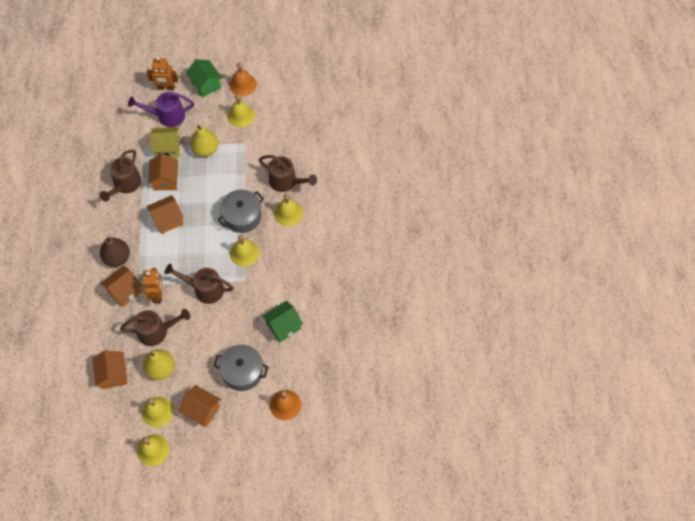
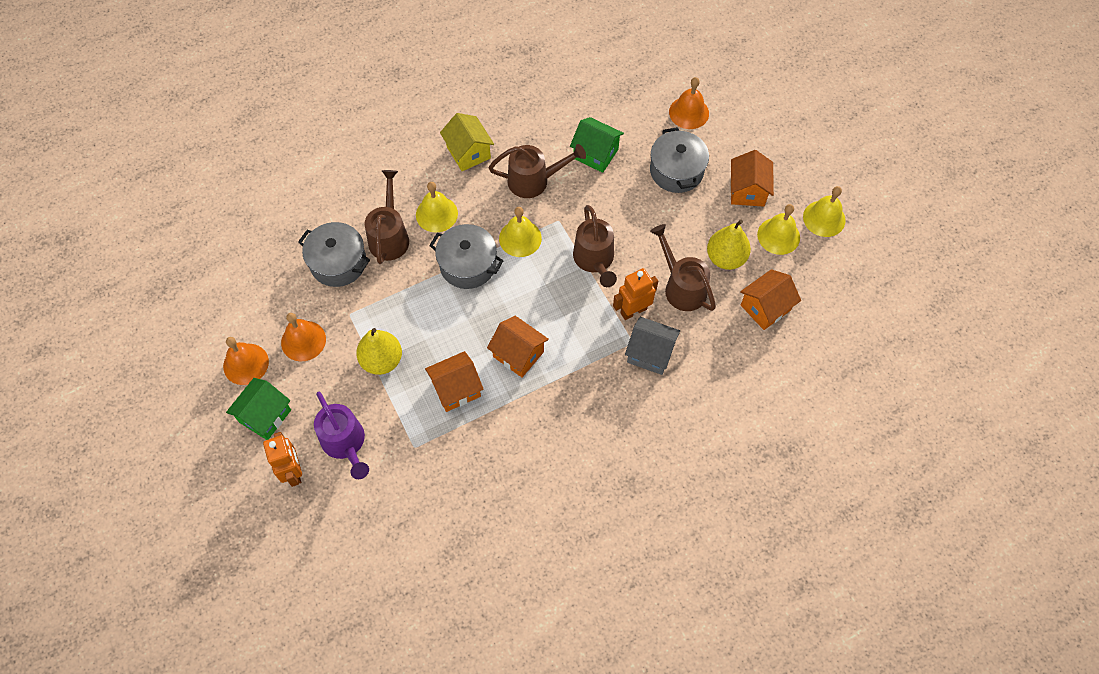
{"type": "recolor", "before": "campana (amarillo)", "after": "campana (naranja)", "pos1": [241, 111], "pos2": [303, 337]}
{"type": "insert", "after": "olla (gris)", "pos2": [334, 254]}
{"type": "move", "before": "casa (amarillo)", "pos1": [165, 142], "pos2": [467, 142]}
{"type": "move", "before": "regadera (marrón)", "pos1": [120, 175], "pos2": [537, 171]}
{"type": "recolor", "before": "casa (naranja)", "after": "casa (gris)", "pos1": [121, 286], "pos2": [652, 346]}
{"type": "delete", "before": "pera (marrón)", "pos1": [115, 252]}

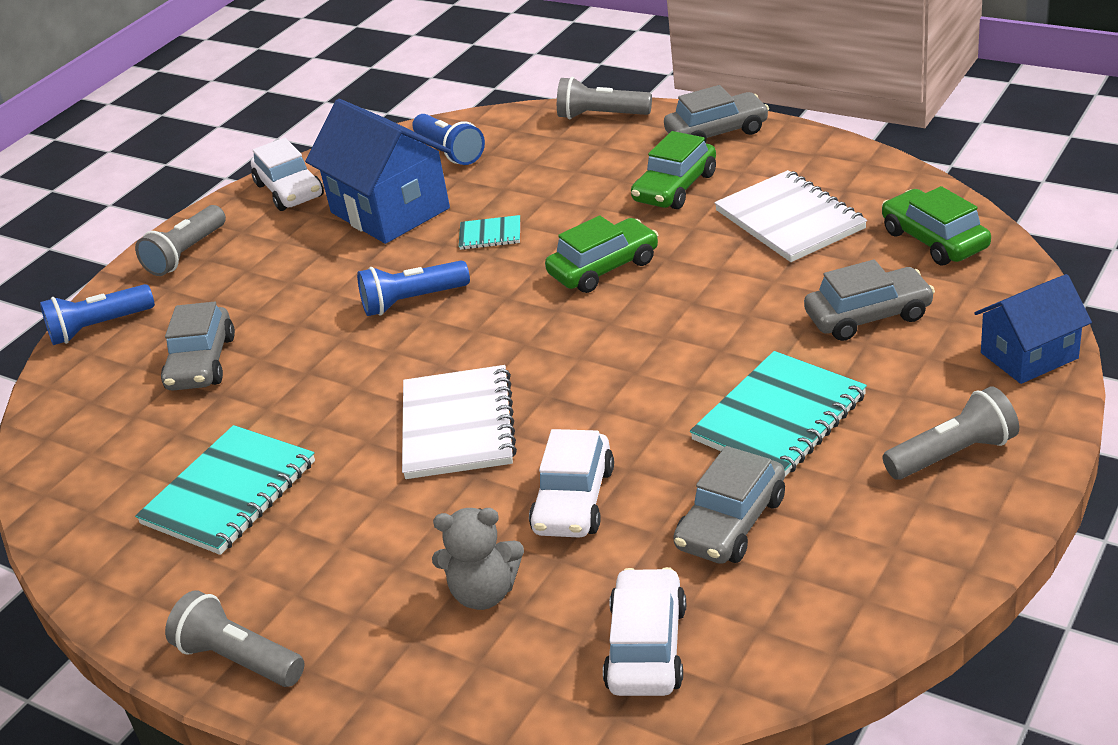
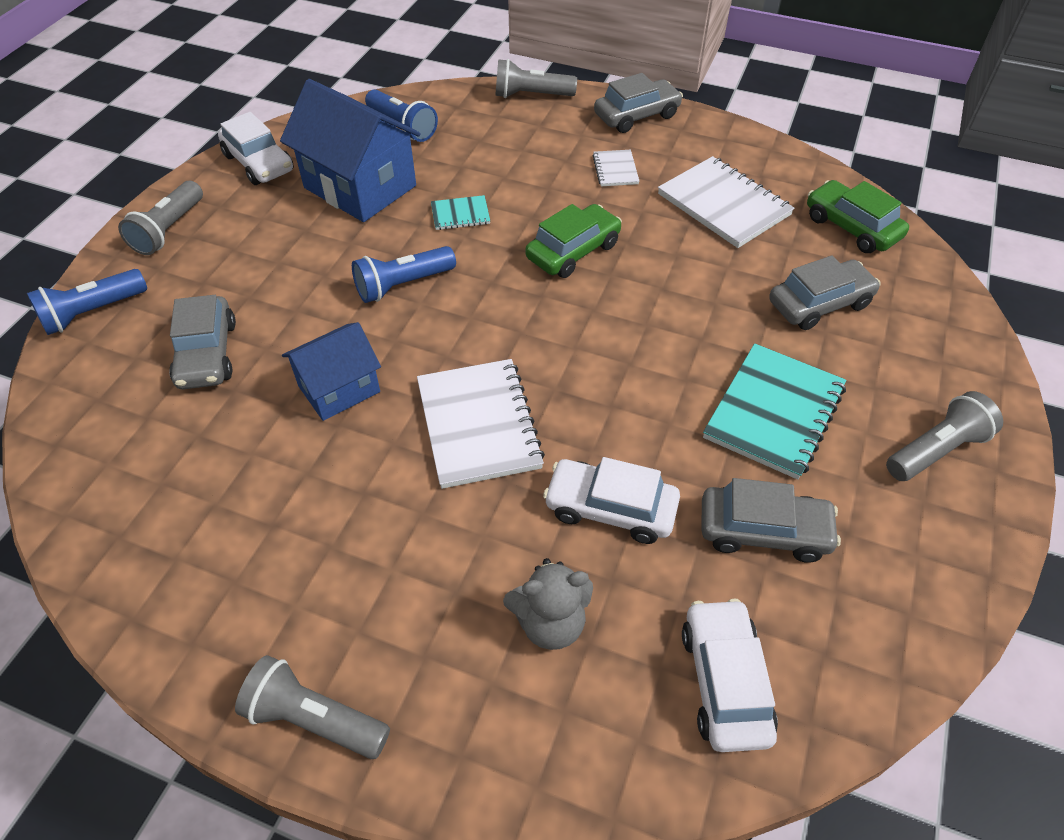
{"type": "move", "before": "casa (azul)", "pos1": [1033, 329], "pos2": [331, 371]}
{"type": "rotate", "before": "coche (blanco)", "pos1": [571, 483], "pos2": [611, 500], "turn": 105}
{"type": "replace", "before": "coche (verde)", "after": "cuaderno (blanco)", "pos1": [673, 170], "pos2": [616, 168]}
{"type": "rotate", "before": "coche (gris)", "pos1": [729, 505], "pos2": [771, 520], "turn": -105}
{"type": "delete", "before": "cuaderno (turquesa)", "pos1": [225, 490]}

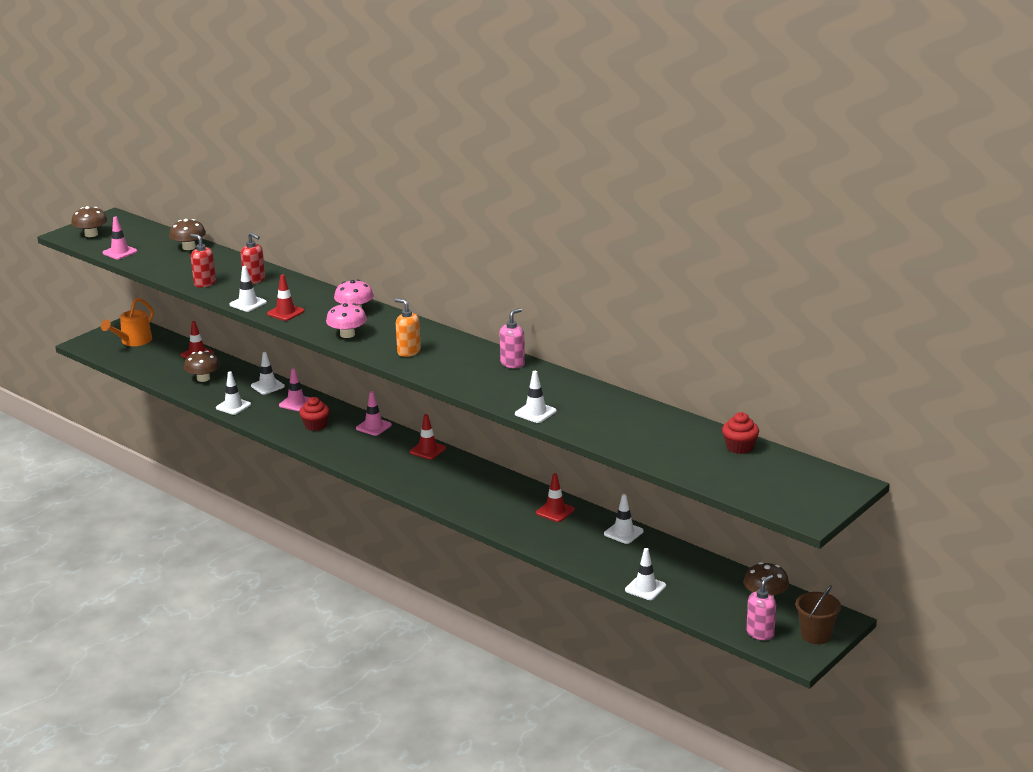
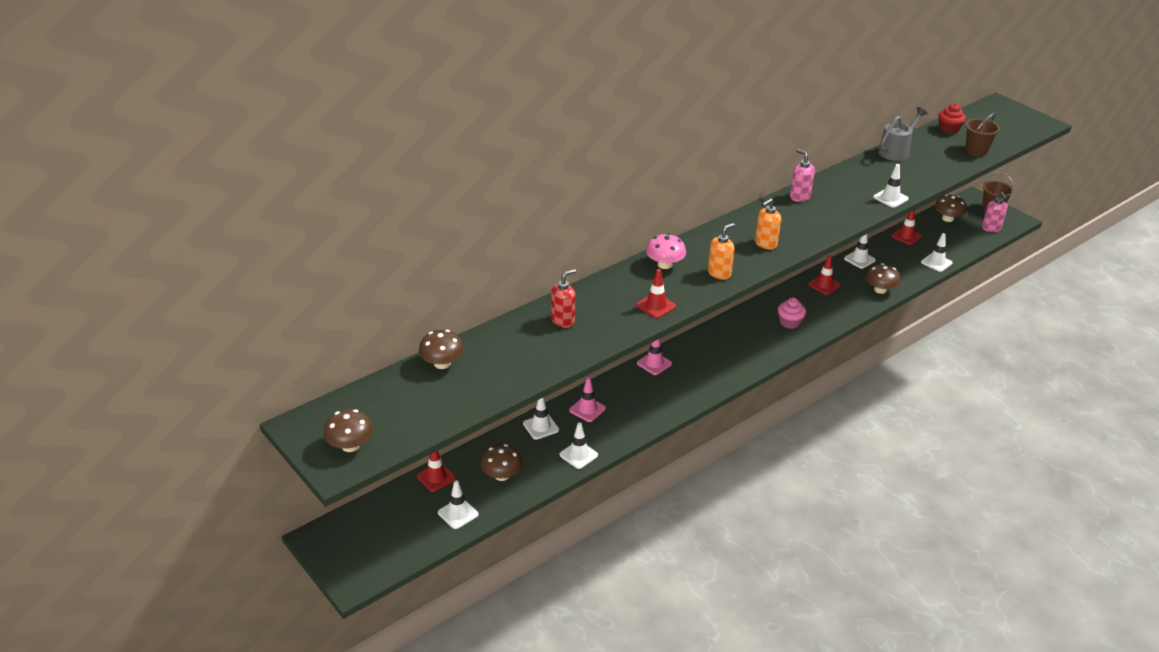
{"type": "move", "before": "cono de tráfico (blanco)", "pos1": [248, 289], "pos2": [458, 504]}
{"type": "replace", "before": "seta (rosa)", "after": "dispensador de jabón (naranja)", "pos1": [346, 320], "pos2": [721, 251]}
{"type": "insert", "after": "magdalena (rosa)", "pos2": [792, 313]}
{"type": "insert", "after": "seta (marrón)", "pos2": [883, 278]}
{"type": "insert", "after": "regadera (gris)", "pos2": [902, 134]}
{"type": "move", "before": "cono de tráfico (rojo)", "pos1": [428, 437], "pos2": [907, 227]}
{"type": "insert", "after": "balde (marrón)", "pos2": [982, 134]}
{"type": "rotate", "before": "dispensador de jabón (rosa)", "pos1": [761, 607], "pos2": [995, 212], "turn": -150}
{"type": "delete", "before": "regadera (naranja)", "pos1": [127, 322]}
{"type": "delete", "before": "cono de tráfico (rosa)", "pos1": [120, 237]}
{"type": "delete", "before": "dispensador de jabón (rojo)", "pos1": [203, 261]}
{"type": "delete", "before": "magdalena (rojo)", "pos1": [314, 414]}

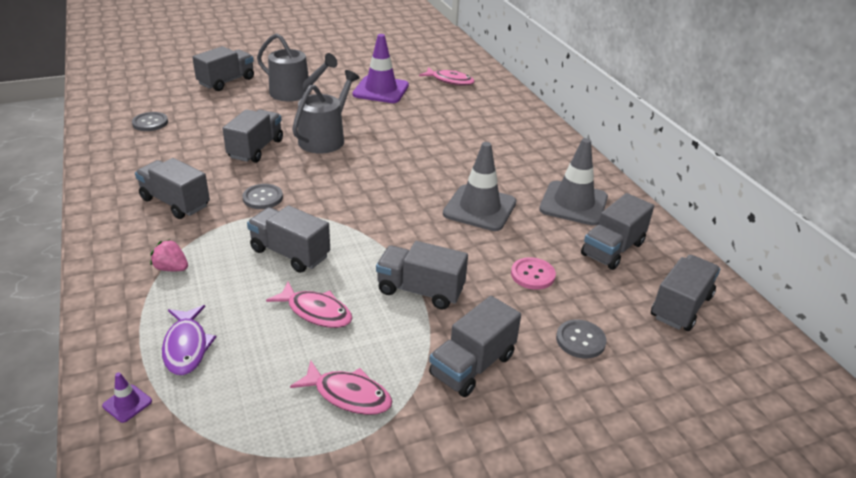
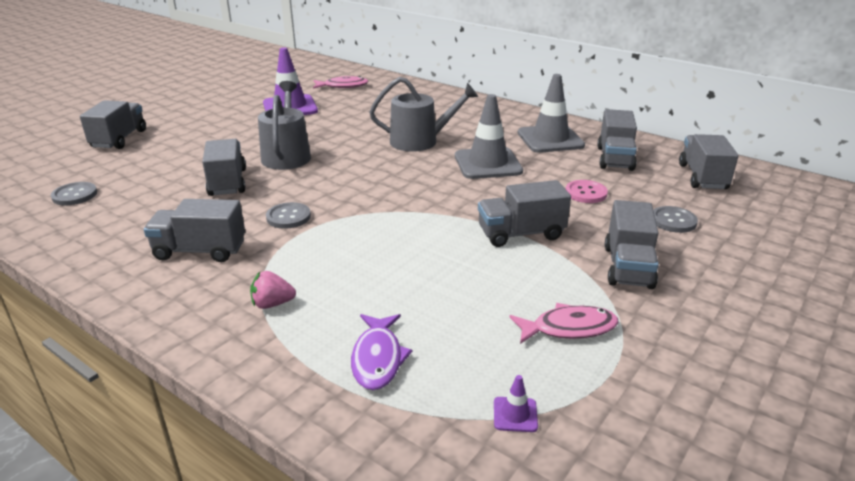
{"type": "rotate", "before": "pez (morado)", "pos1": [189, 340], "pos2": [382, 352], "turn": 45}
{"type": "move", "before": "regadera (gris)", "pos1": [297, 67], "pos2": [423, 114]}
{"type": "move", "before": "cono de tráfico (morado)", "pos1": [127, 397], "pos2": [516, 403]}
{"type": "delete", "before": "camión (gris)", "pos1": [288, 239]}
{"type": "delete", "before": "pez (rosa)", "pos1": [309, 305]}

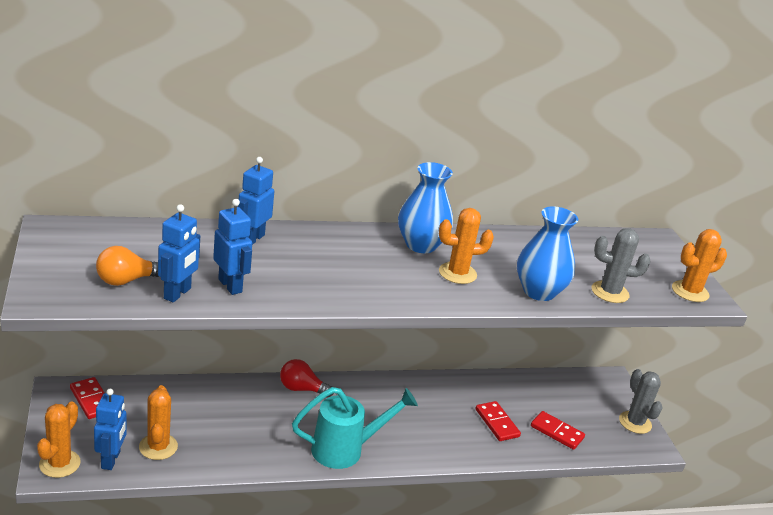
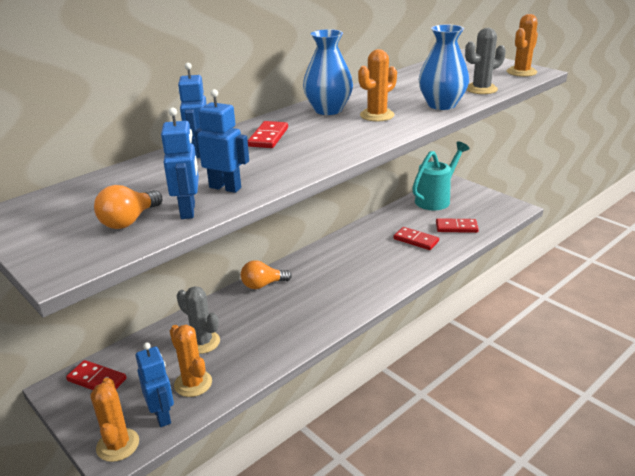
{"type": "move", "before": "cactus (gris)", "pos1": [641, 401], "pos2": [198, 320]}
{"type": "recolor", "before": "bombilla (rojo)", "after": "bombilla (naranja)", "pos1": [307, 378], "pos2": [266, 274]}
{"type": "insert", "after": "ficha de dominó (rojo)", "pos2": [268, 134]}
{"type": "move", "before": "regadera (turquesa)", "pos1": [355, 428], "pos2": [441, 175]}

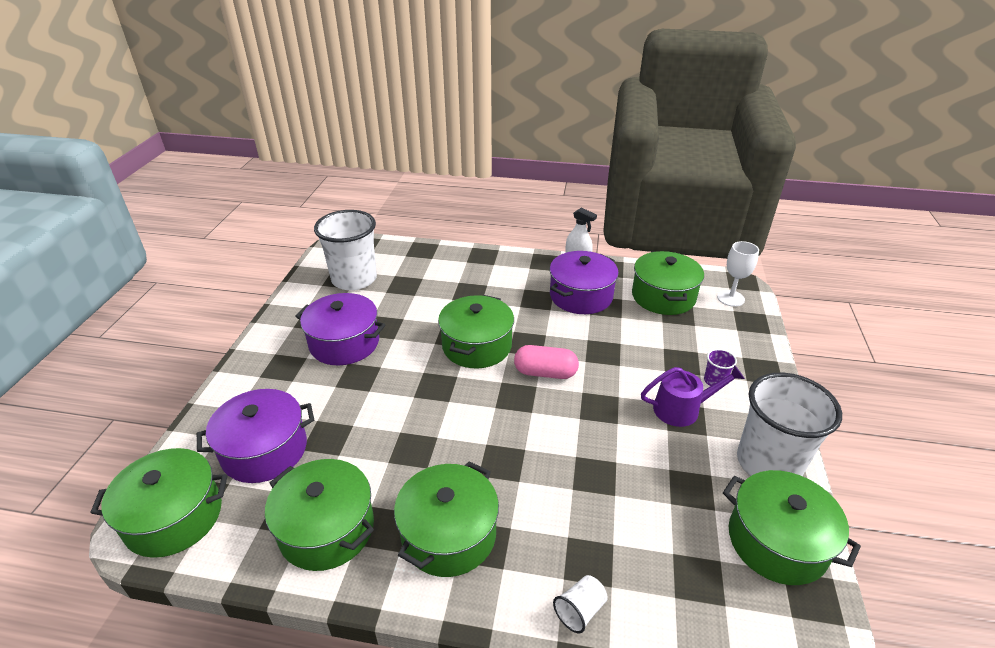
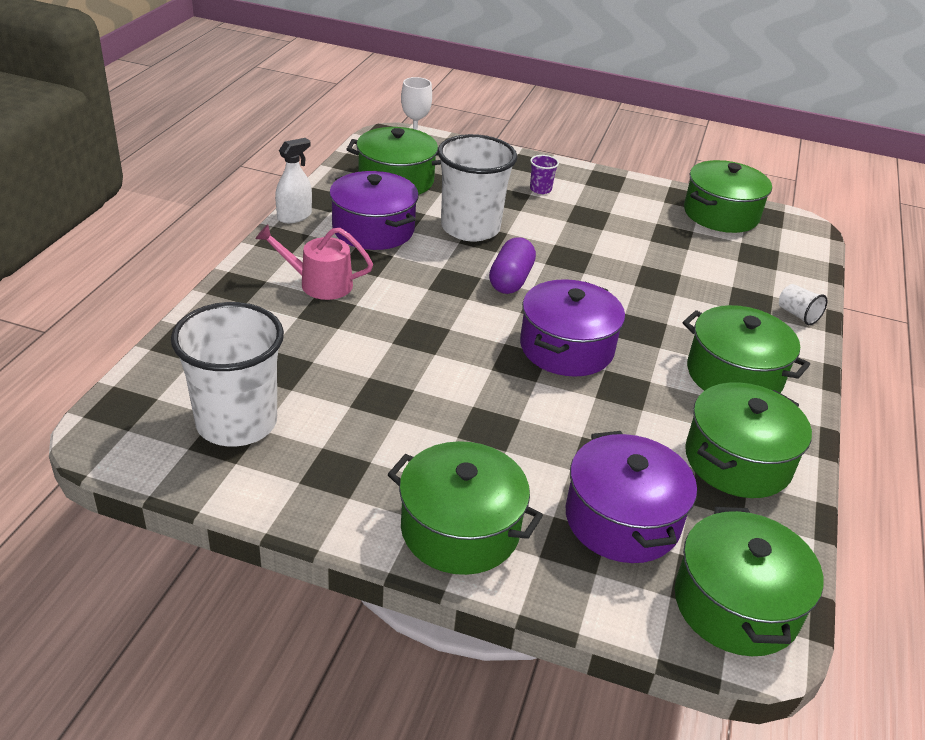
{"type": "insert", "after": "regadera (rosa)", "pos2": [314, 262]}
{"type": "move", "before": "olla (verde)", "pos1": [476, 331], "pos2": [465, 508]}
{"type": "move", "before": "vaso (blanco)", "pos1": [789, 424], "pos2": [477, 187]}
{"type": "recolor", "before": "cápsula (rosa)", "after": "cápsula (morado)", "pos1": [546, 362], "pos2": [512, 265]}
{"type": "move", "before": "olla (morado)", "pos1": [340, 329], "pos2": [572, 328]}
{"type": "delete", "before": "regadera (morado)", "pos1": [693, 396]}

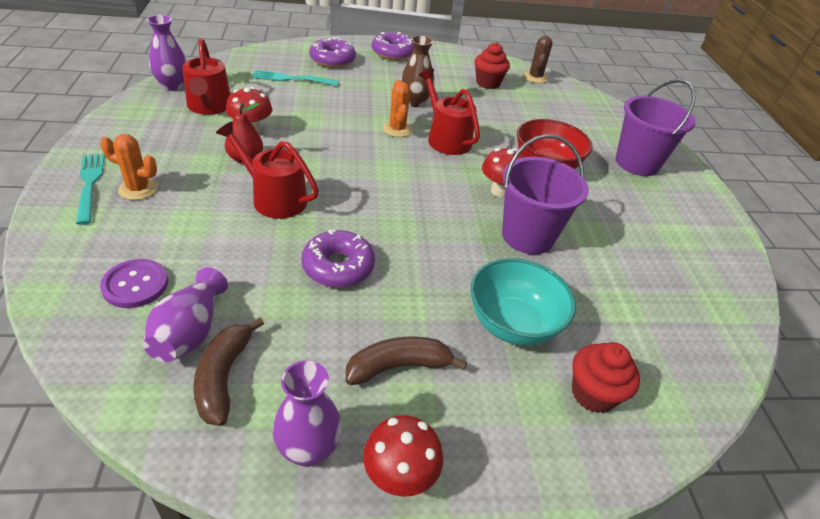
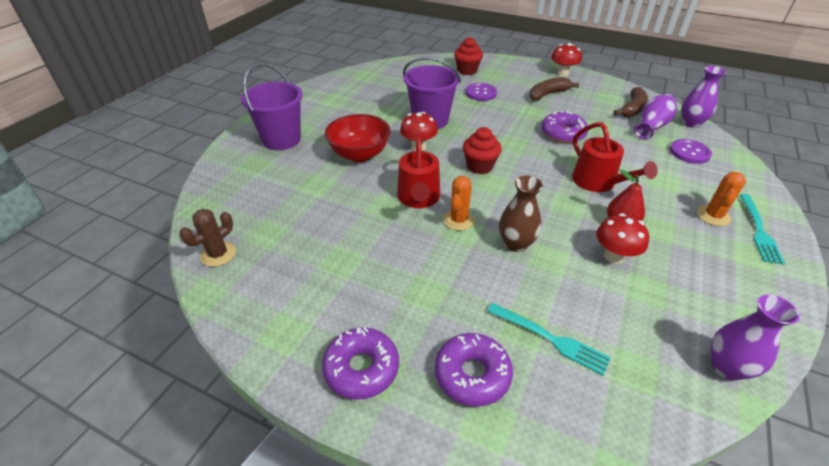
{"type": "move", "before": "magdalena (rojo)", "pos1": [492, 65], "pos2": [482, 150]}
{"type": "replace", "before": "cuenco (turquesa)", "after": "botón (morado)", "pos1": [523, 302], "pos2": [481, 92]}
{"type": "move", "before": "florero (marrón)", "pos1": [417, 71], "pos2": [521, 214]}
{"type": "rotate", "before": "plátano (marrón)", "pos1": [406, 360], "pos2": [554, 89], "turn": 135}
{"type": "move", "before": "florero (morado)", "pos1": [307, 413], "pos2": [704, 97]}
{"type": "rotate", "before": "cactus (naranja)", "pos1": [129, 167], "pos2": [721, 199], "turn": 75}
{"type": "delete", "before": "regadera (rojo)", "pos1": [207, 76]}

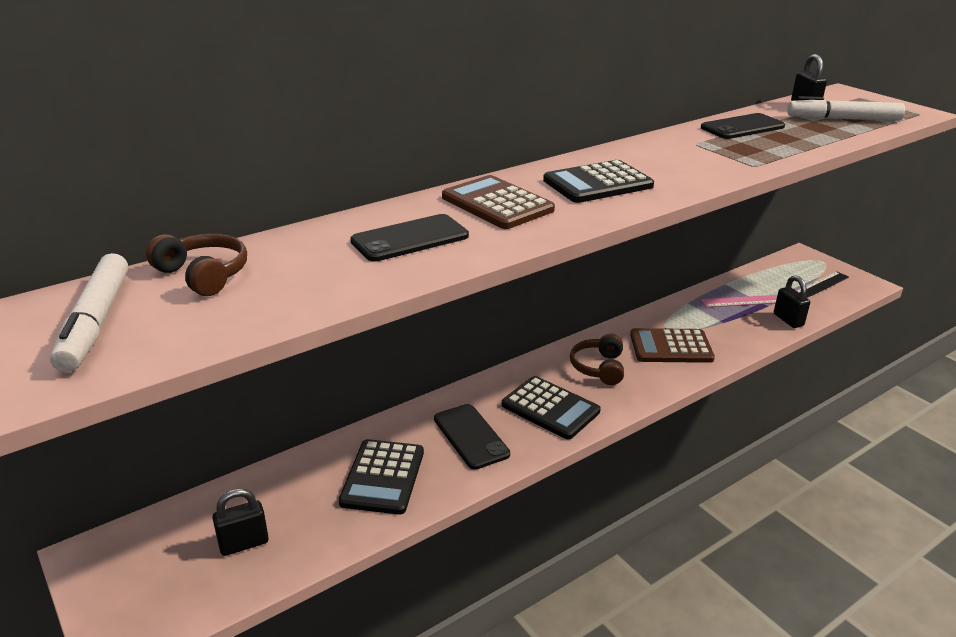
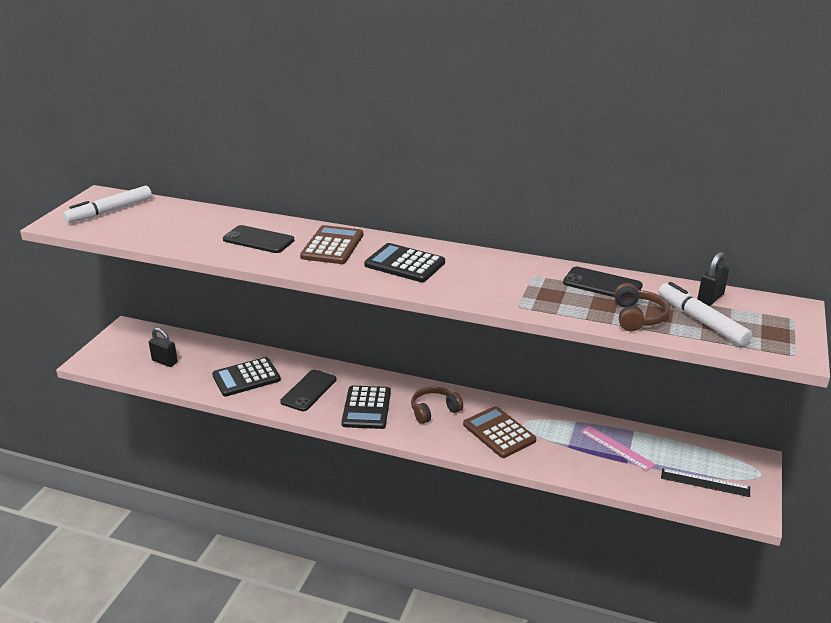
{"type": "move", "before": "auriculares (marrón)", "pos1": [196, 265], "pos2": [642, 307]}
{"type": "delete", "before": "candado (negro)", "pos1": [792, 301]}

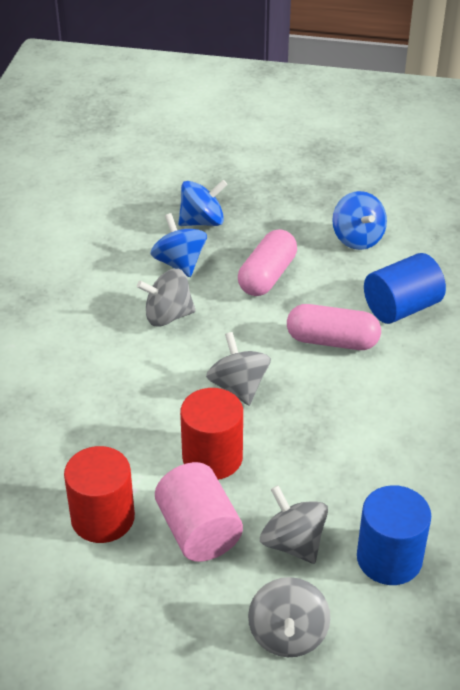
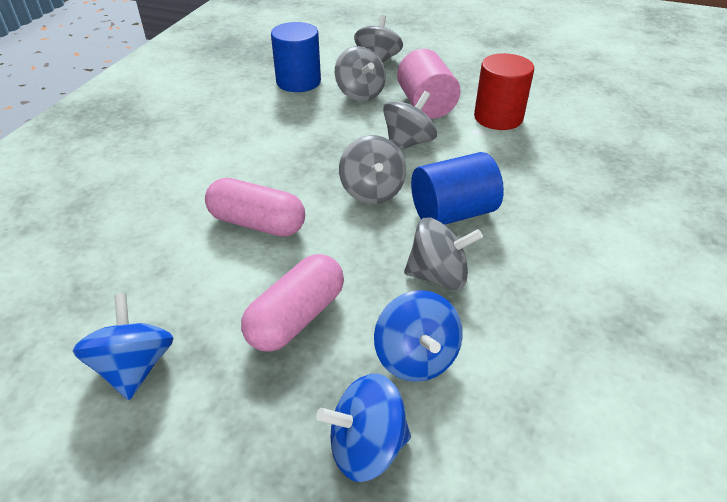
{"type": "replace", "before": "cilindro (rojo)", "after": "peonza (gris)", "pos1": [211, 434], "pos2": [410, 120]}
{"type": "move", "before": "cilindro (azul)", "pos1": [405, 288], "pos2": [457, 188]}

